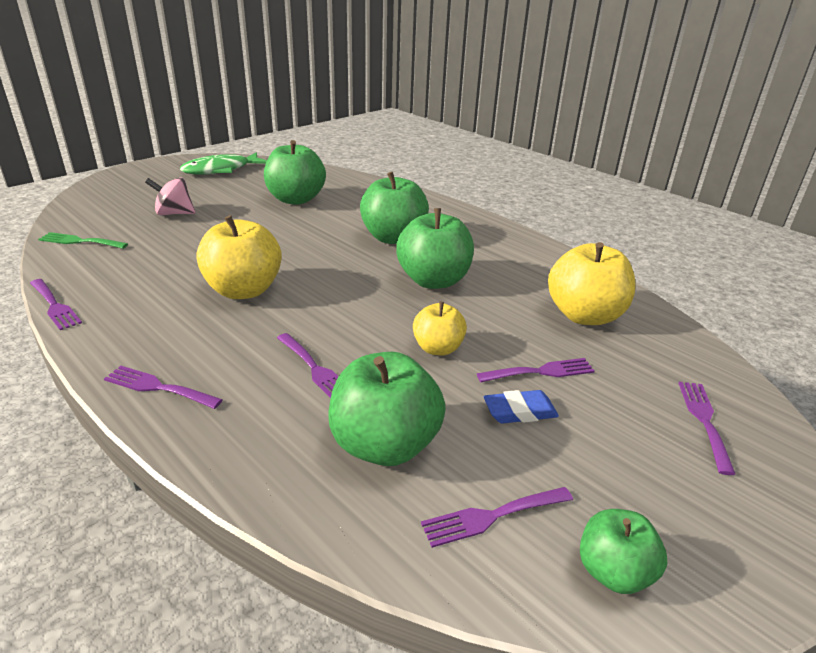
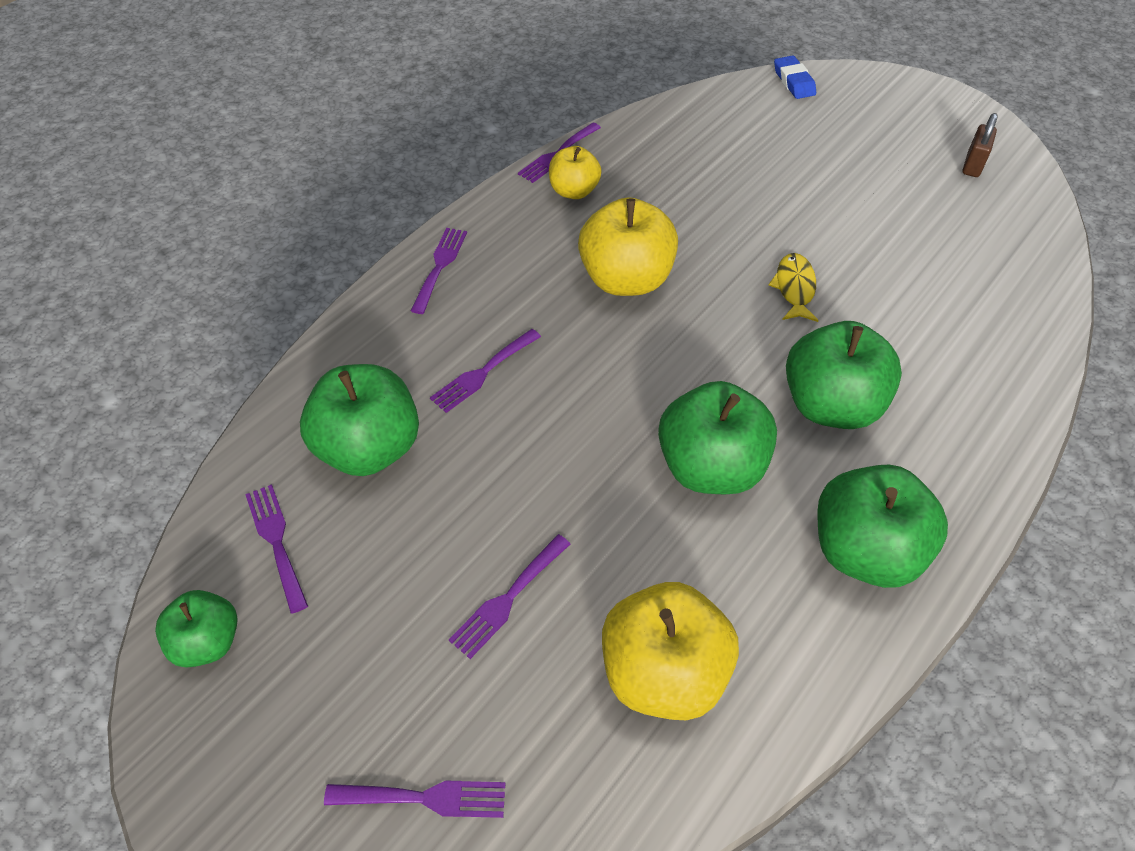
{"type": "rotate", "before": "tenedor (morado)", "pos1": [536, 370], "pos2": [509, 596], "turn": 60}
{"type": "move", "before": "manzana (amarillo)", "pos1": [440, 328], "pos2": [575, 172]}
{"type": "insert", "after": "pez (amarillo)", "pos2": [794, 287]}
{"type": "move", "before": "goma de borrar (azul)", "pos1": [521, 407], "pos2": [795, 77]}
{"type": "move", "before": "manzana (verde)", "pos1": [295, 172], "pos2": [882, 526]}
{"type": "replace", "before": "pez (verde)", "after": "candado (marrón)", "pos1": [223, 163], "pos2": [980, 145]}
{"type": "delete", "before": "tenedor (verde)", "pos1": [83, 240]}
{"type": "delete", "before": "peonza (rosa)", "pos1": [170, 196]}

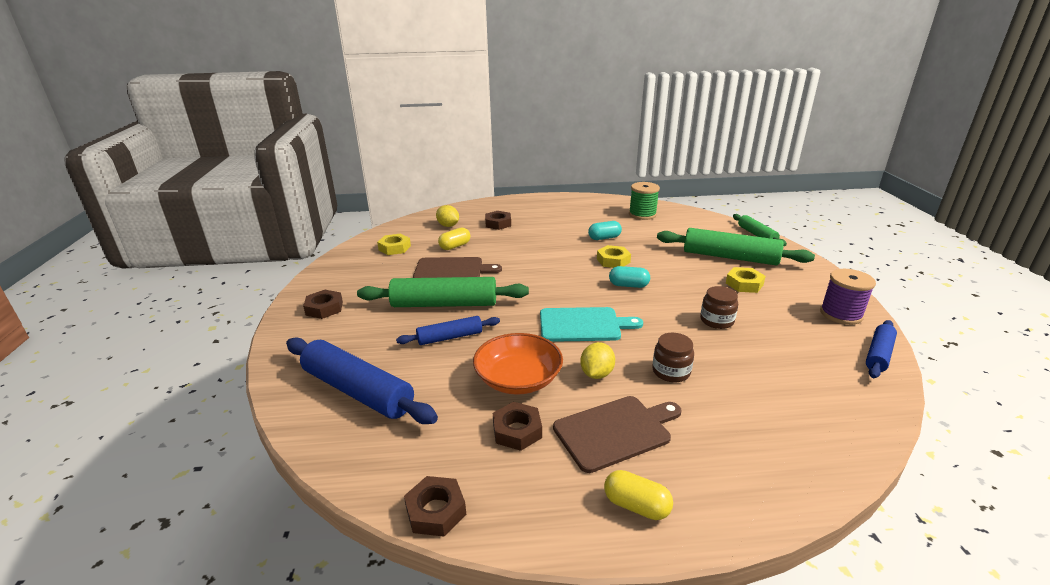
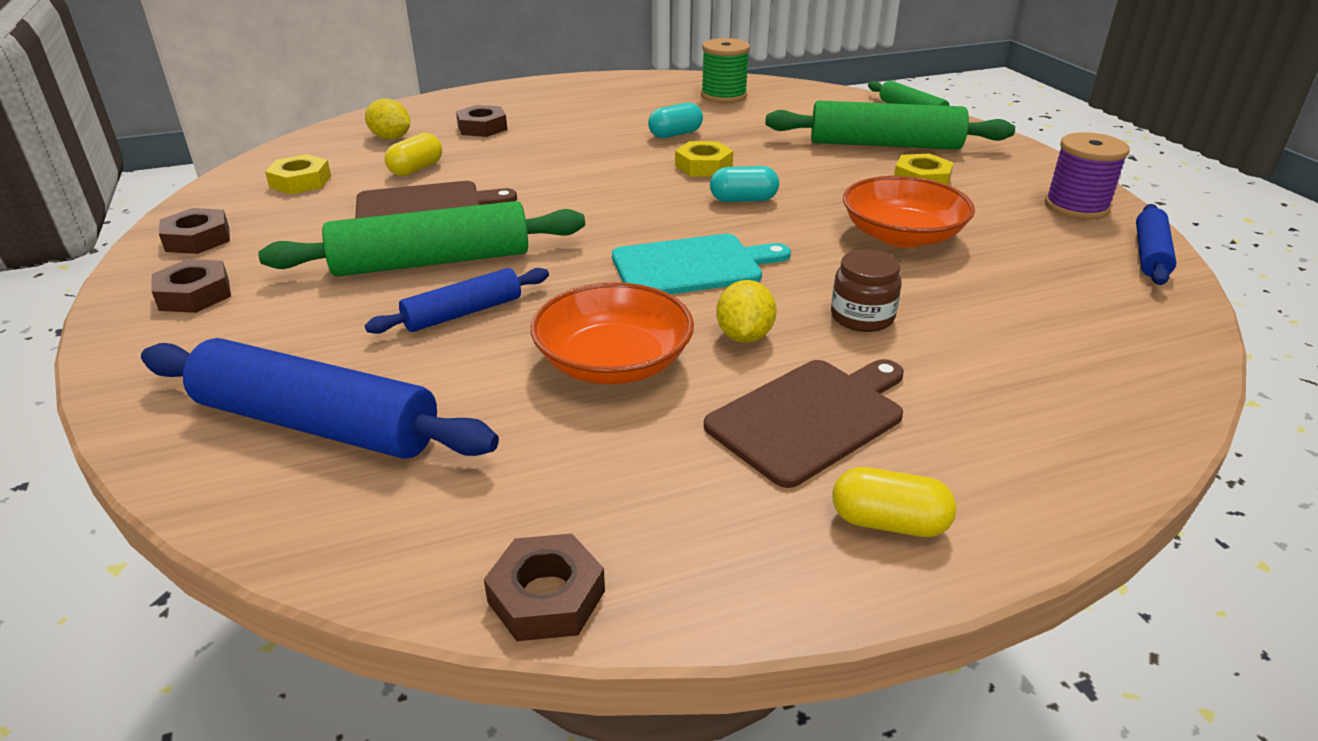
{"type": "move", "before": "tuerca (marrón)", "pos1": [517, 426], "pos2": [194, 231]}
{"type": "replace", "before": "tarro (marrón)", "after": "cuenco (naranja)", "pos1": [719, 307], "pos2": [909, 212]}

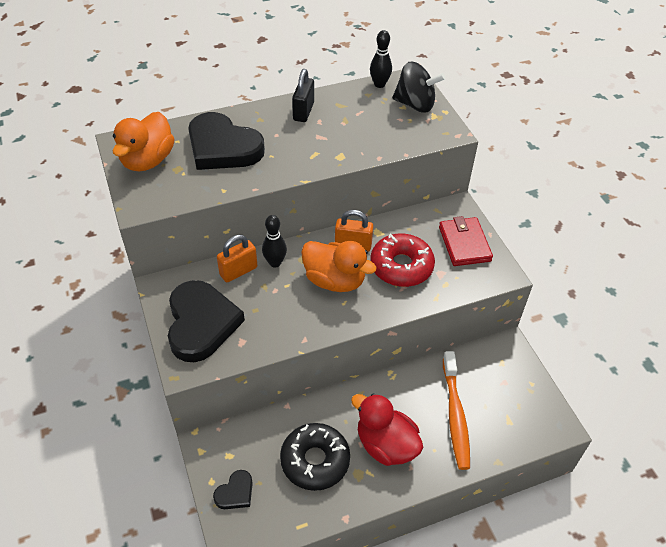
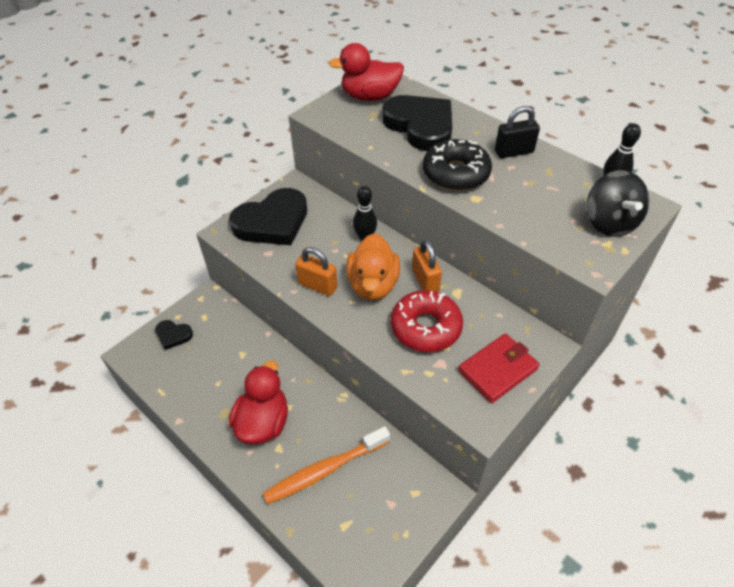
{"type": "move", "before": "candado (naranja)", "pos1": [237, 258], "pos2": [316, 271]}
{"type": "recolor", "before": "pato (naranja)", "after": "pato (rojo)", "pos1": [143, 142], "pos2": [366, 72]}
{"type": "rotate", "before": "corazón (negro)", "pos1": [226, 141], "pos2": [417, 123], "turn": 135}
{"type": "move", "before": "rosquilla (negro)", "pos1": [315, 457], "pos2": [457, 165]}

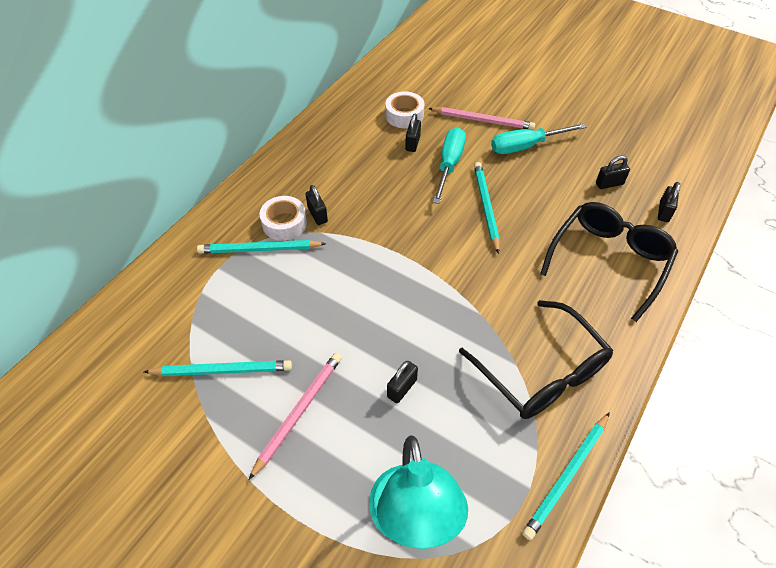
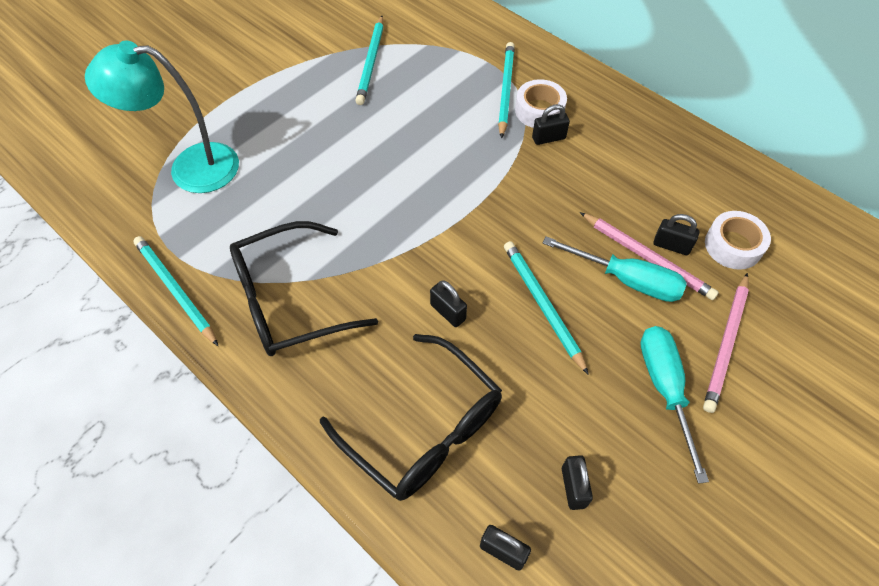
{"type": "move", "before": "candado (negro)", "pos1": [402, 382], "pos2": [448, 303]}
{"type": "rotate", "before": "lápiz (turquesa)", "pos1": [487, 208], "pos2": [546, 308], "turn": -120}
{"type": "move", "before": "lápiz (rosa)", "pos1": [295, 416], "pos2": [649, 256]}

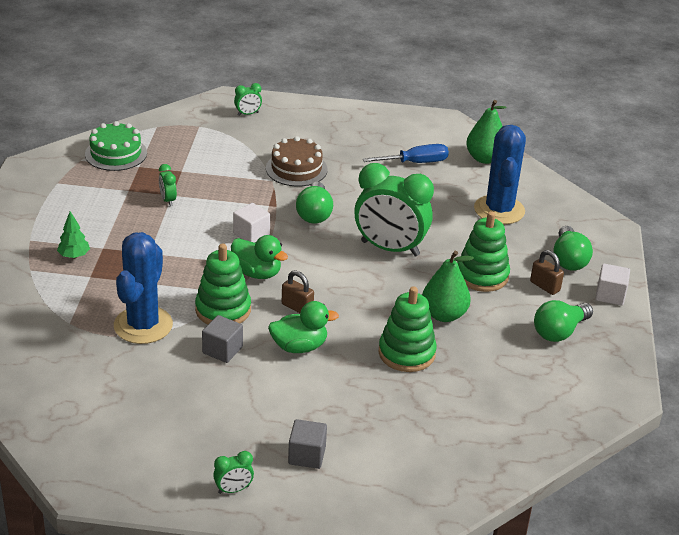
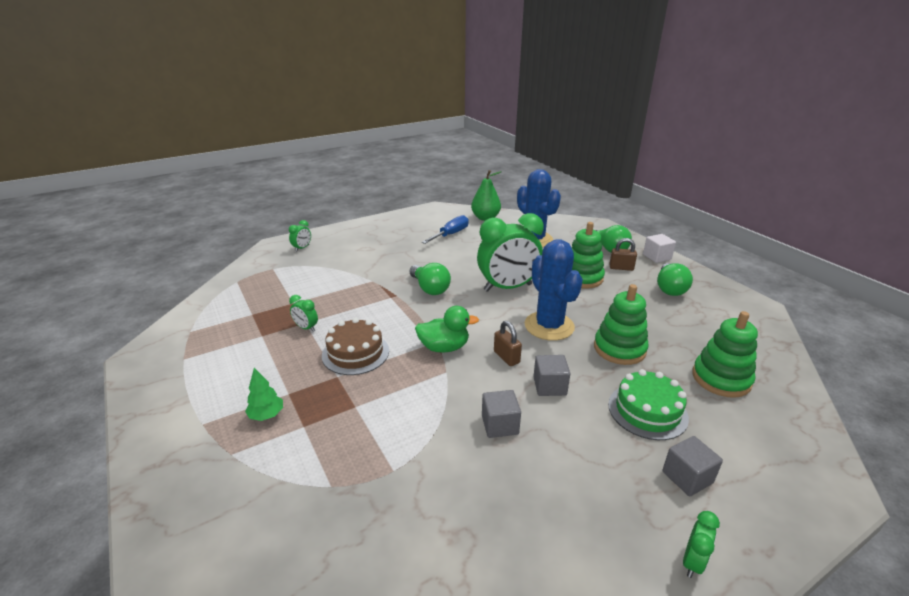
{"type": "move", "before": "tarta (marrón)", "pos1": [297, 161], "pos2": [355, 346]}
{"type": "rotate", "before": "candado (marrón)", "pos1": [298, 291], "pos2": [508, 343], "turn": 60}
{"type": "move", "before": "cactus (azul)", "pos1": [143, 288], "pos2": [554, 290]}
{"type": "replace", "before": "pato (verde)", "after": "cubo (gris)", "pos1": [303, 327], "pos2": [551, 375]}
{"type": "move", "before": "tarta (verde)", "pos1": [116, 146], "pos2": [648, 404]}
{"type": "move", "before": "juguete apilable (verde)", "pos1": [223, 284], "pos2": [725, 354]}
{"type": "delete", "before": "cubo (blanco)", "pos1": [251, 223]}
{"type": "delete", "before": "pera (verde)", "pos1": [448, 286]}

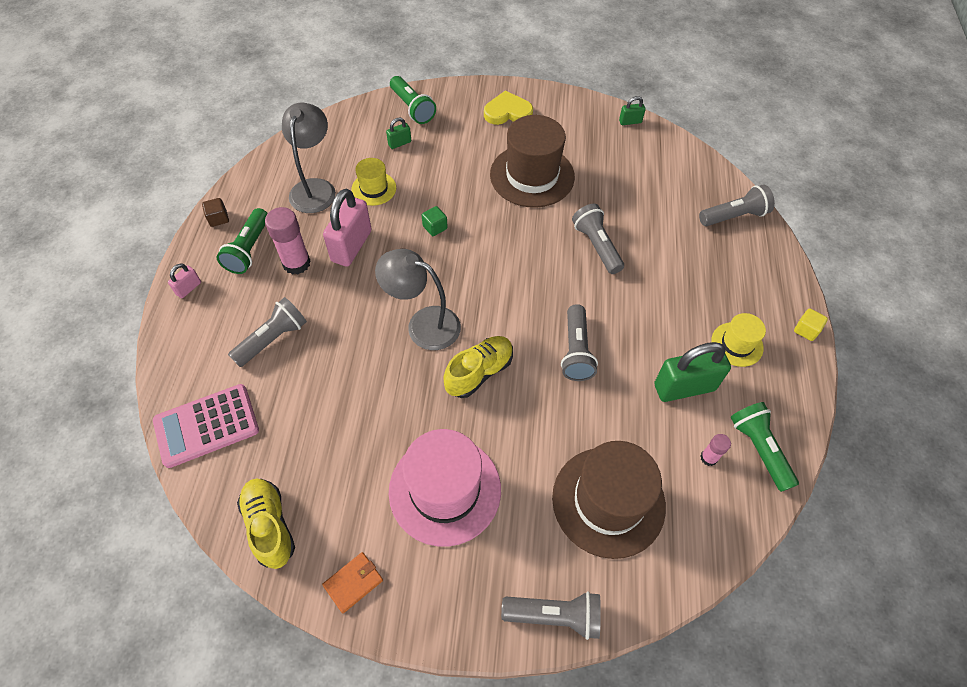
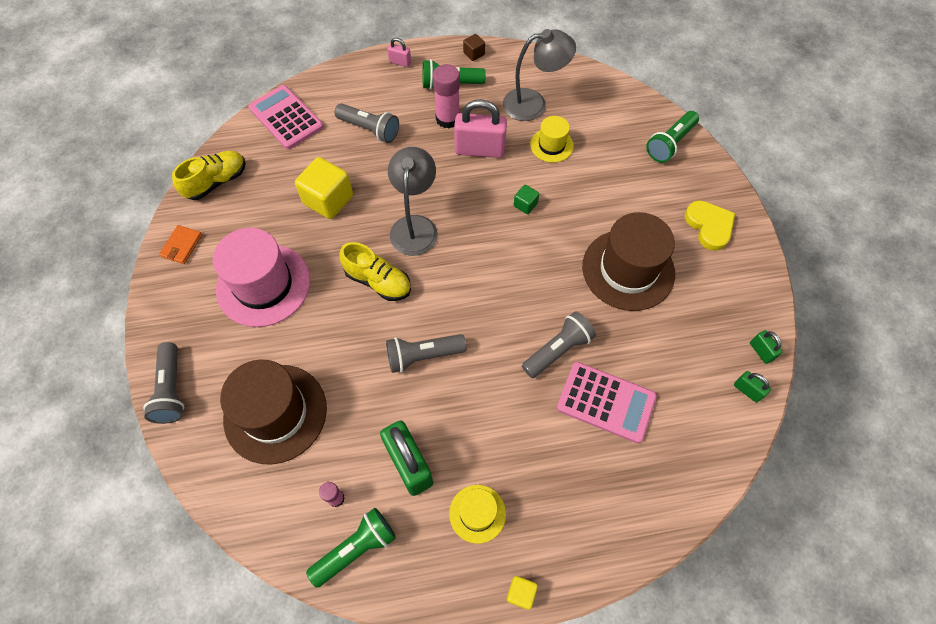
{"type": "rotate", "before": "cartera (naranja)", "pos1": [352, 582], "pos2": [180, 244], "turn": 75}
{"type": "insert", "after": "cubo (amarillo)", "pos2": [324, 188]}
{"type": "insert", "after": "calculadora (rosa)", "pos2": [607, 402]}
{"type": "move", "before": "candado (verde)", "pos1": [398, 133], "pos2": [752, 387]}
{"type": "delete", "before": "lámpara de mano (gris)", "pos1": [737, 205]}

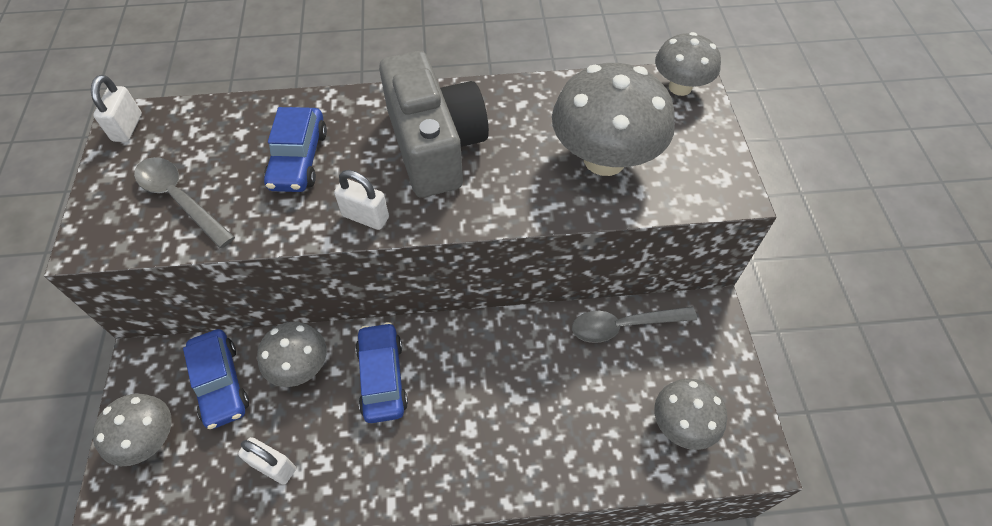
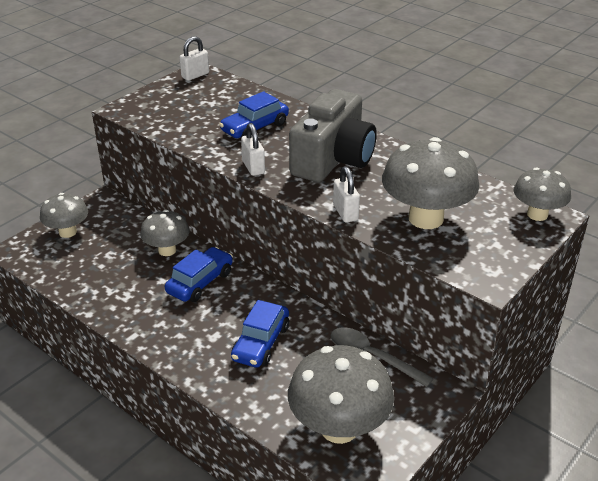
{"type": "move", "before": "coche (azul)", "pos1": [216, 379], "pos2": [260, 334]}
{"type": "resize", "before": "seta (gris)", "pos1": [690, 414], "pos2": [341, 394], "scale": 1.69}
{"type": "move", "before": "candado (blanco)", "pos1": [267, 461], "pos2": [346, 194]}
{"type": "delete", "before": "cuchara (gris)", "pos1": [184, 202]}

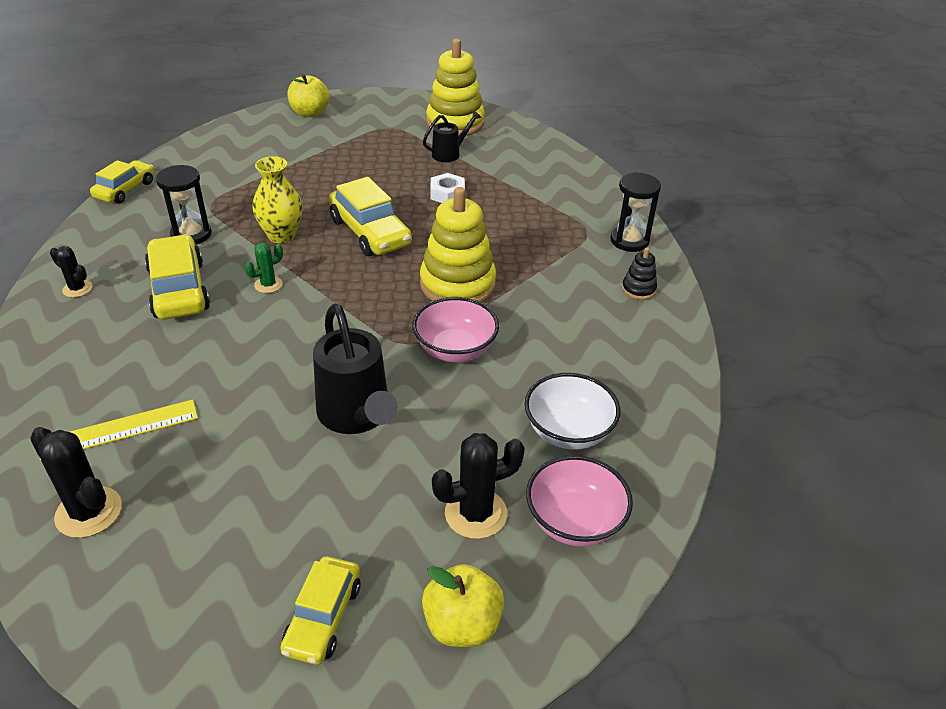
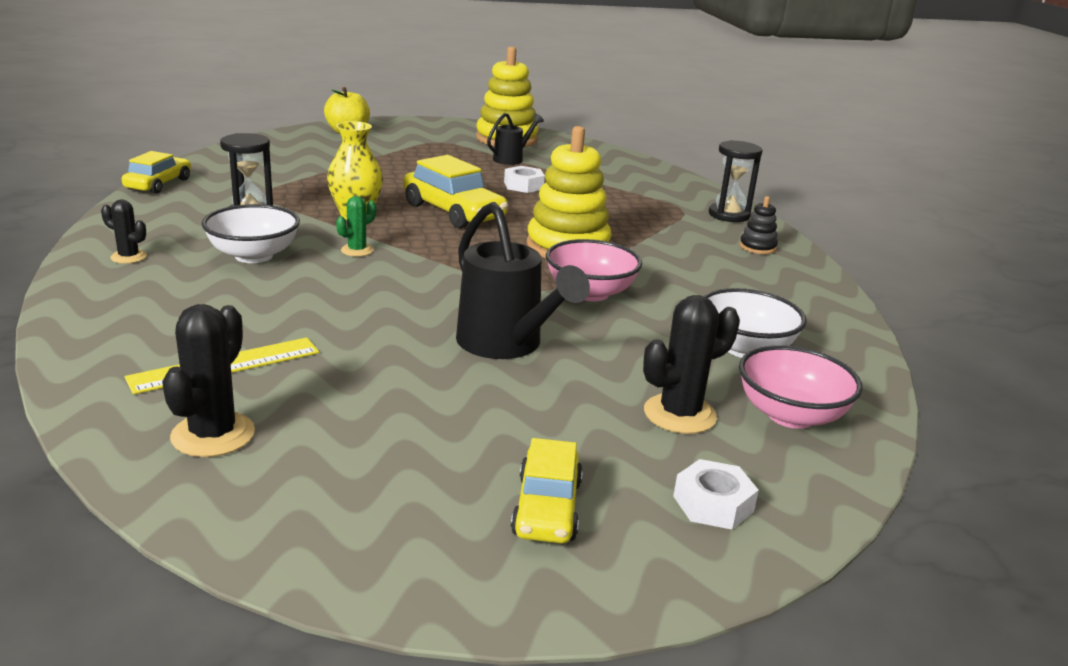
{"type": "rotate", "before": "cactus (negro)", "pos1": [76, 482], "pos2": [208, 380], "turn": 75}
{"type": "replace", "before": "coche (amarillo)", "after": "cuenco (blanco)", "pos1": [177, 277], "pos2": [251, 233]}
{"type": "replace", "before": "manzana (amarillo)", "after": "tuerca (blanco)", "pos1": [463, 605], "pos2": [716, 494]}

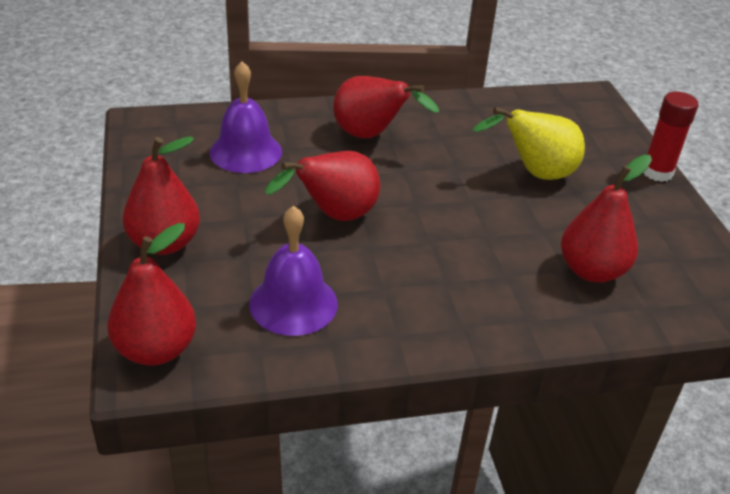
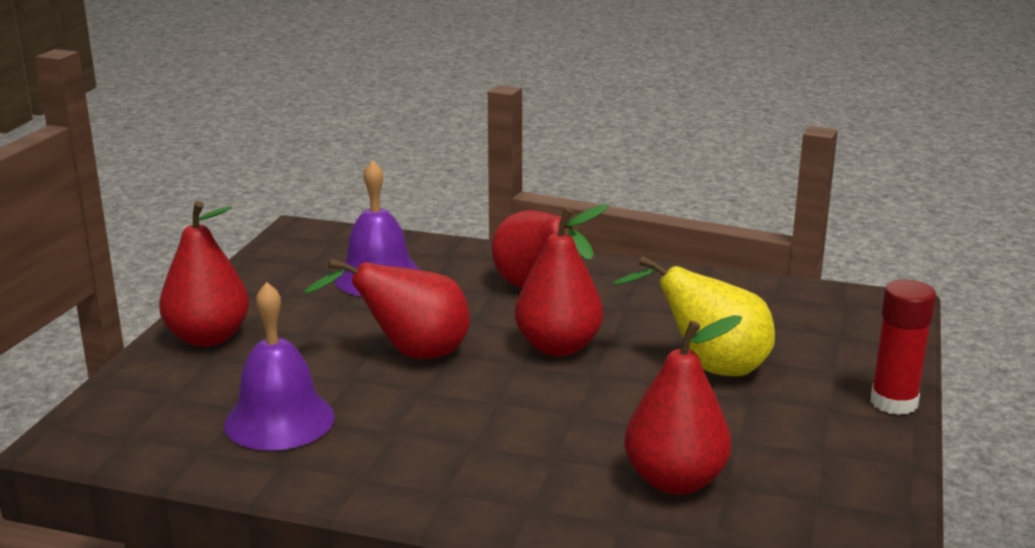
{"type": "move", "before": "pera (rojo)", "pos1": [151, 294], "pos2": [561, 280]}

